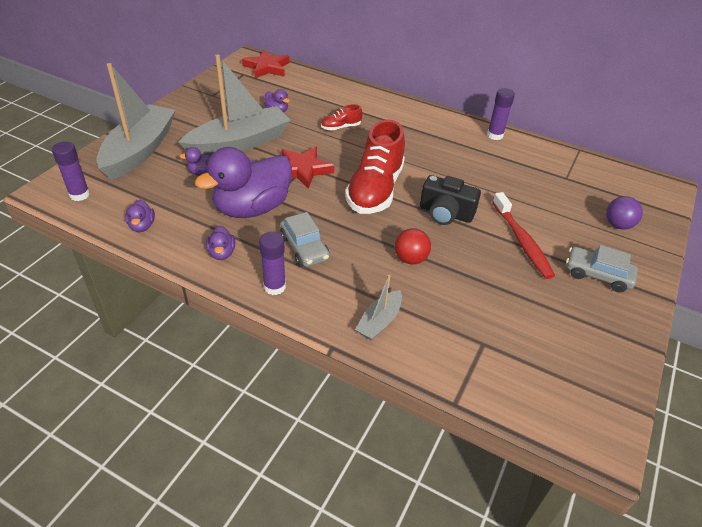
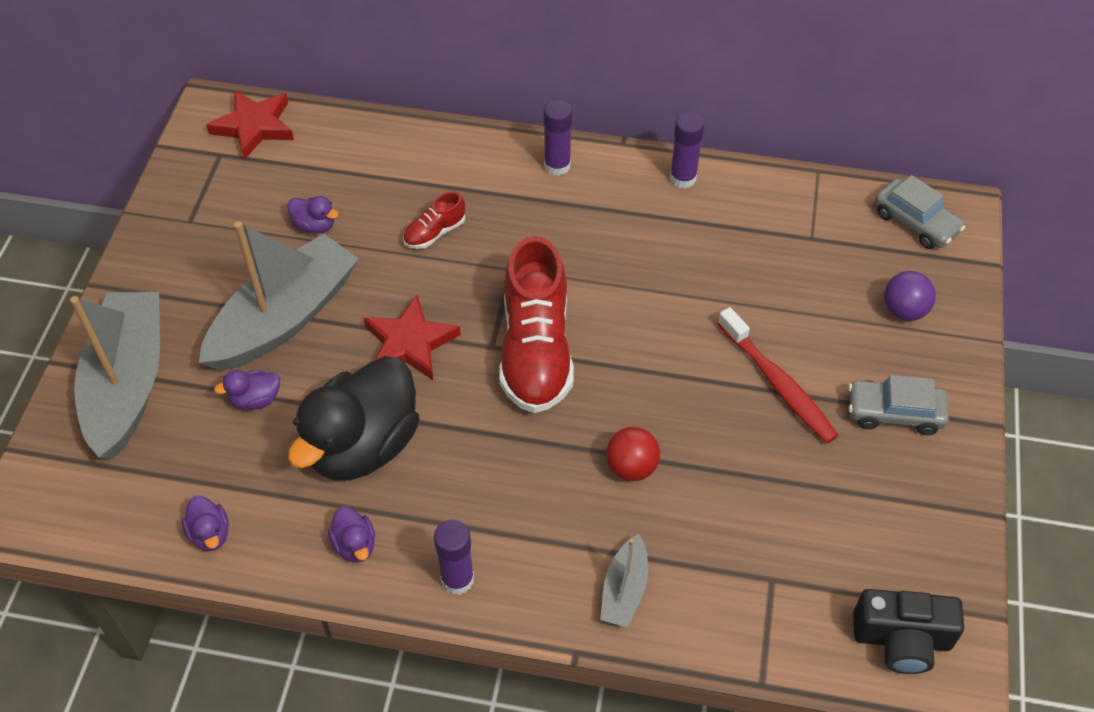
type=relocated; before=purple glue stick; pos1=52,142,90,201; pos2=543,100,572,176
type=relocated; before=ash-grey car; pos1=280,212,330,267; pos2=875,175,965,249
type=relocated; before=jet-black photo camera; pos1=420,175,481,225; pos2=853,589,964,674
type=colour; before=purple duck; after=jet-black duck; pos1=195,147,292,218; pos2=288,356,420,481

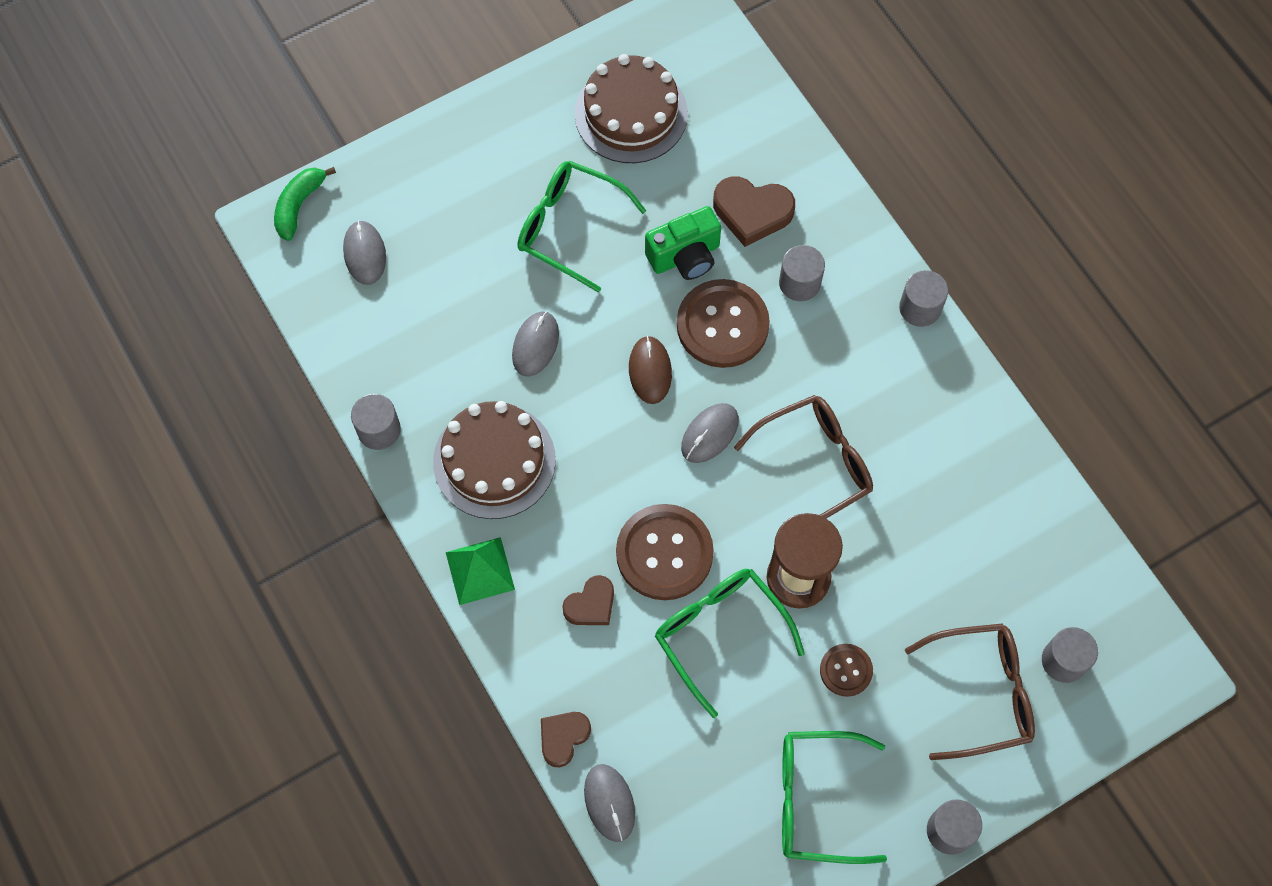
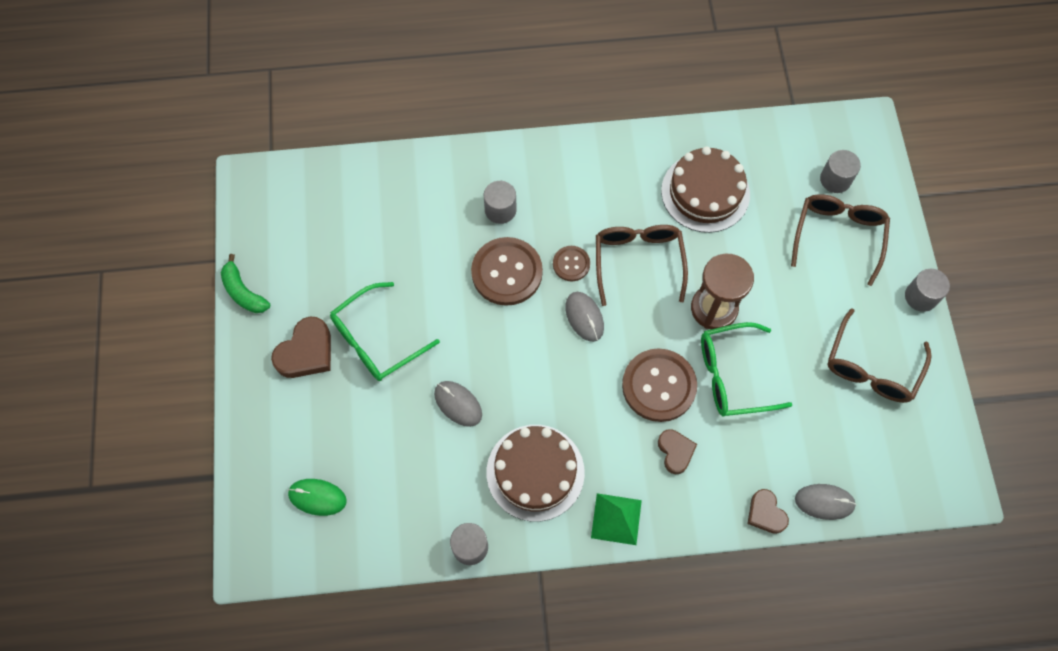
type=missing; before=russet computer mouse; pos1=629,336,672,404
type=missing; before=emerald photo camera; pos1=645,206,721,280
type=missing; before=ash-grey cylinder shape; pos1=899,270,948,327
type=relocated; before=emerald toy banana; pos1=274,167,336,241; pos2=221,254,270,313
type=relocated; before=russet gateau; pos1=575,54,688,163; pos2=661,146,750,233
type=relocated; before=russet heart shape; pos1=713,176,795,247; pos2=271,317,331,378
type=relocated; before=russet sewing button; pos1=820,644,873,697; pos2=553,246,590,281
type=colour; before=ash-grey computer mouse; after=emerald computer mouse; pos1=343,221,386,285; pos2=288,479,347,516
type=colour; before=emerald glasses; after=russet glasses; pos1=782,731,887,864; pos2=827,308,931,403

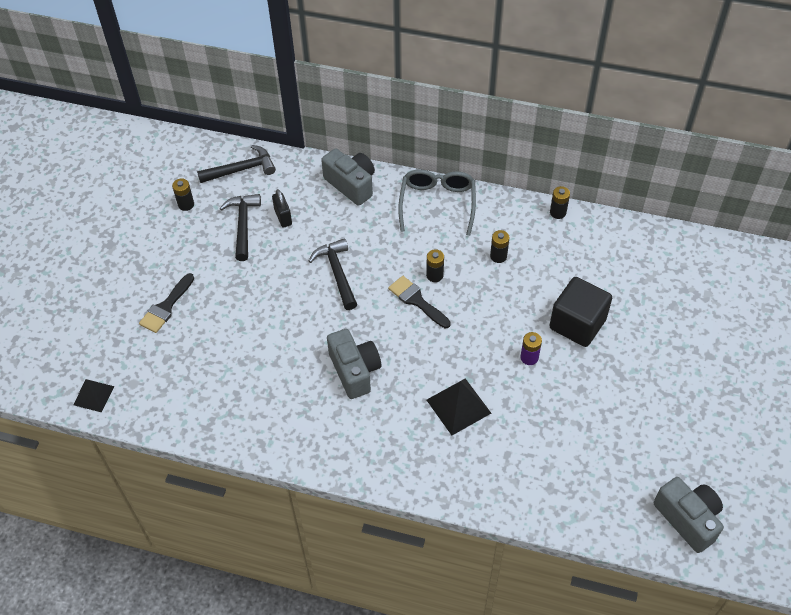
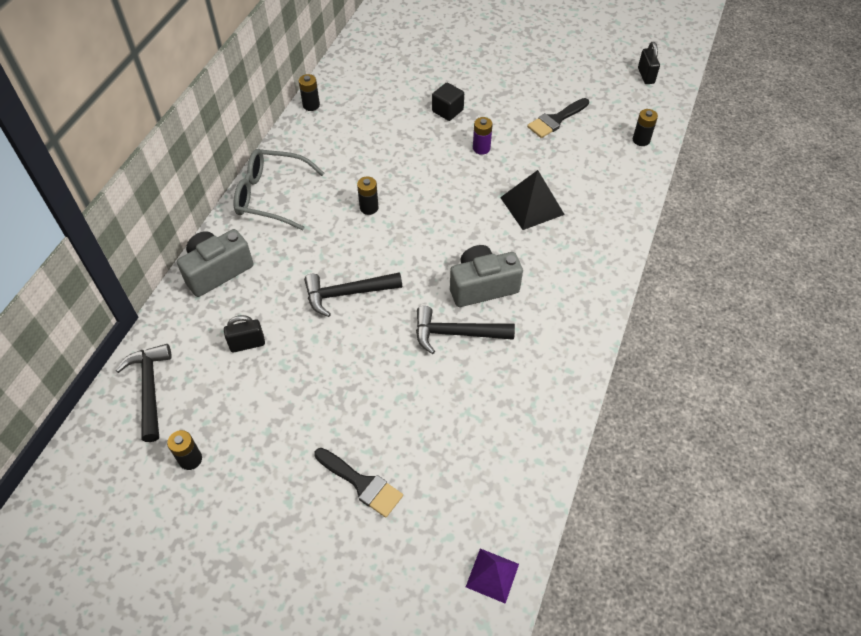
type=relocated; before=jet-black claw hammer; pos1=220,194,261,261; pos2=416,306,515,354
type=relocated; before=jet-black brush; pos1=388,276,451,328; pos2=527,98,589,138
type=relocated; before=jet-black power cell; pos1=490,230,510,263; pos2=633,109,658,146
type=exchanged; before=ash-grey photo camera; after=jet-black lock; pos1=654,477,724,553; pos2=638,42,660,84
type=colour; before=jet-black pyramid shape; after=purple pyramid shape; pos1=74,379,115,413; pos2=466,549,519,604
type=size; before=jet-black solid cube; pos1=549,277,612,347; pos2=432,82,464,121; scale=0.56

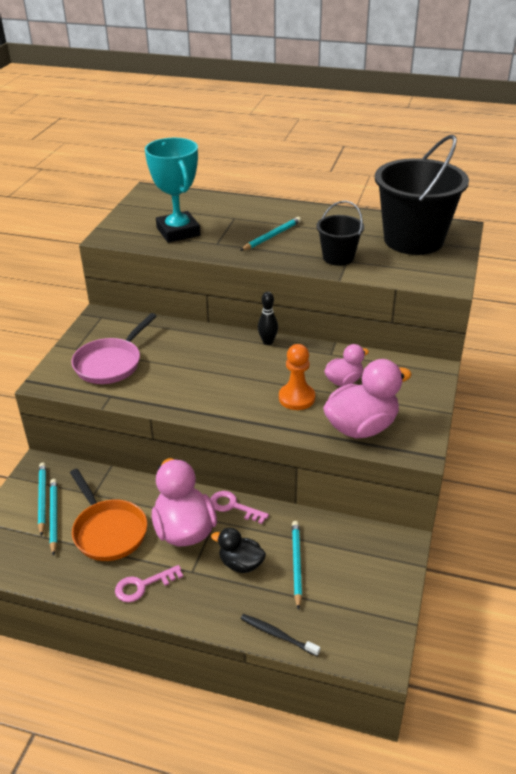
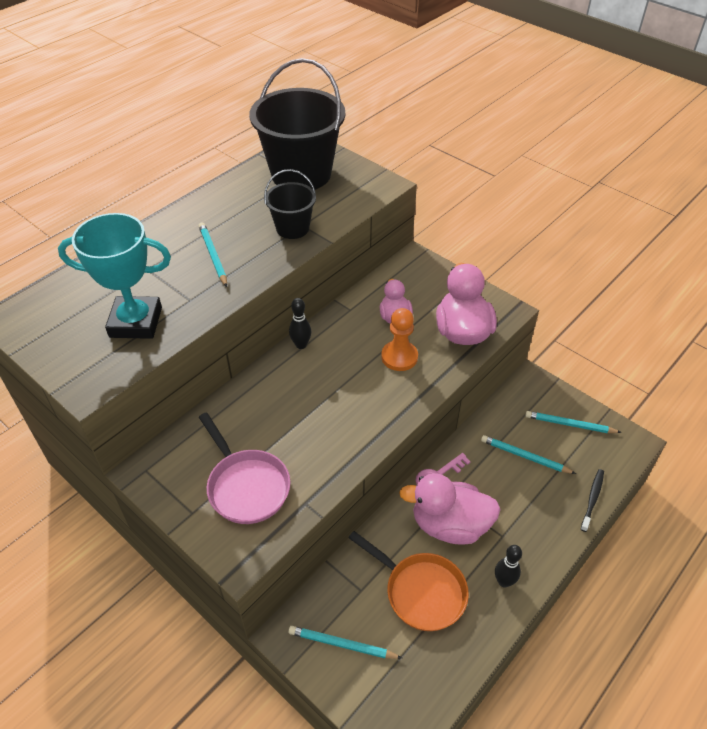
type=missing; before=jet-black duck; pos1=211,528,266,573
type=relocated; before=turquoise pencil; pos1=50,479,57,556; pos2=525,411,622,433
type=exchanged; before=rosy key; after=jet-black skittle; pos1=115,565,183,602; pos2=495,545,522,587
type=spun; before=orange-coloured frying pan; pos1=70,469,147,561; pos2=348,531,469,631; turn=45
type=spun; before=jet-black dental brush; pos1=240,614,320,656; pos2=581,469,604,532; turn=150

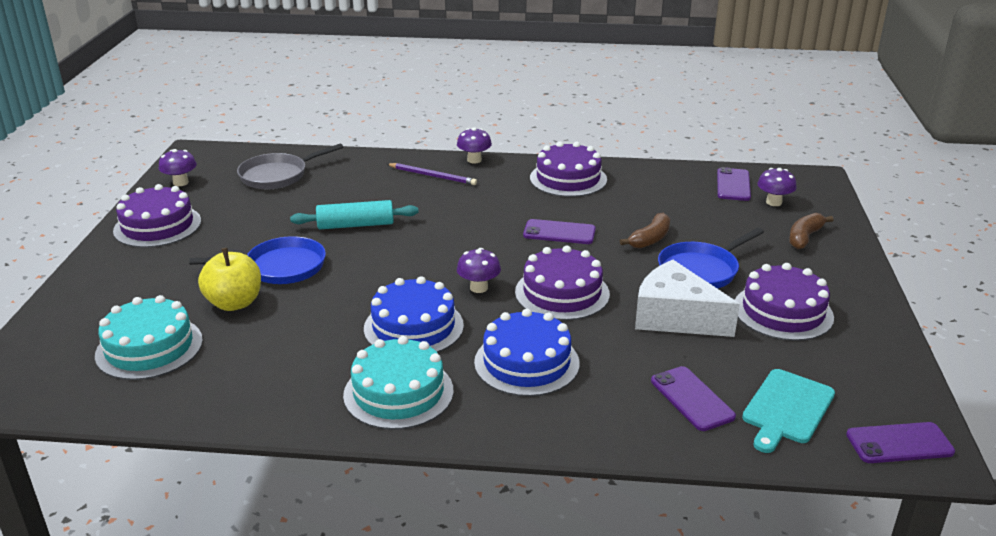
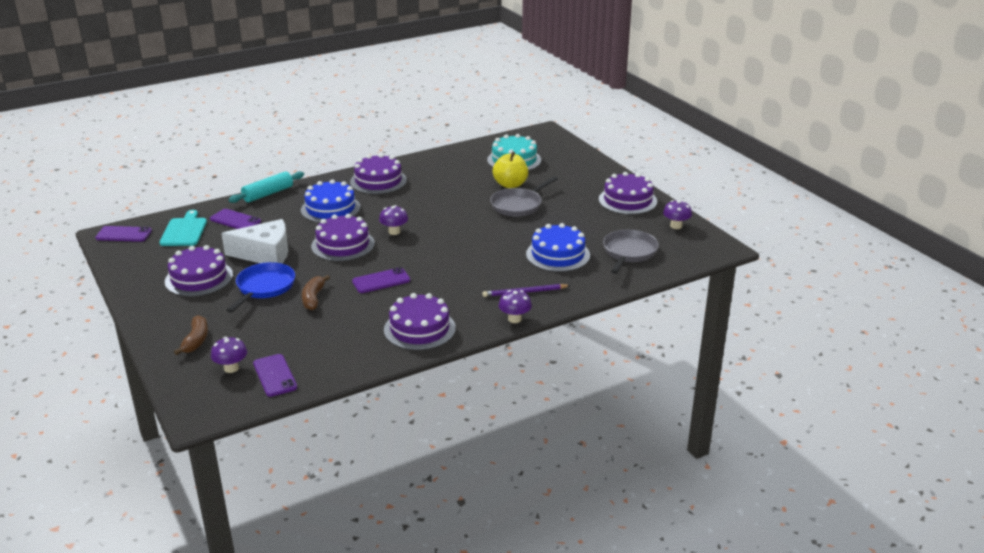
type=relocated; before=turquoise rolling pin; pos1=290,200,419,229; pos2=228,171,304,203
type=relocated; before=cobalt gateau; pos1=364,276,464,353; pos2=526,223,590,272
type=colour; before=cobalt frying pan; after=ash-grey frying pan; pos1=189,236,326,284; pos2=490,176,558,217
type=colour; before=turquoise gateau; after=purple gateau; pos1=343,336,454,430; pos2=350,153,407,194
type=spun; before=purple phone; pos1=846,422,955,463; pos2=95,226,152,242; turn=45

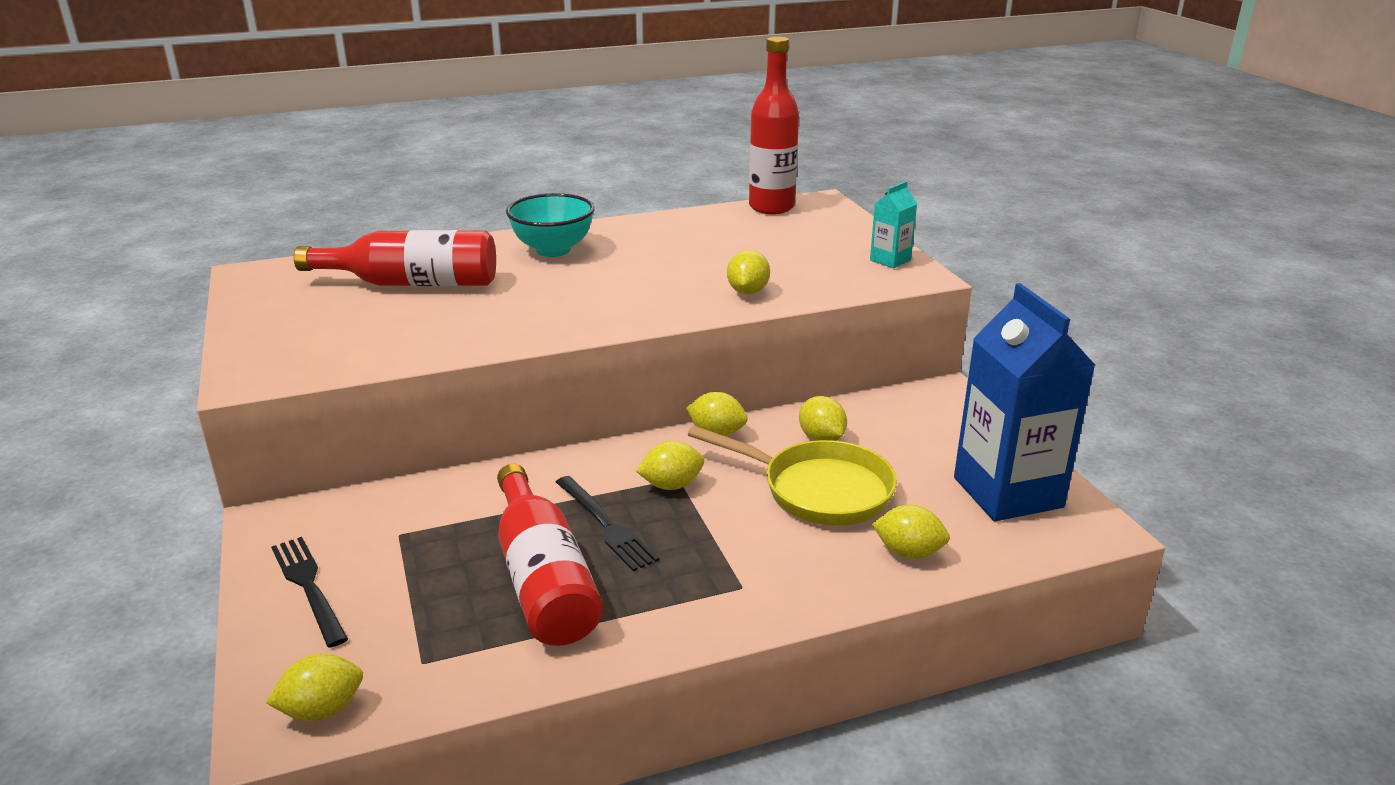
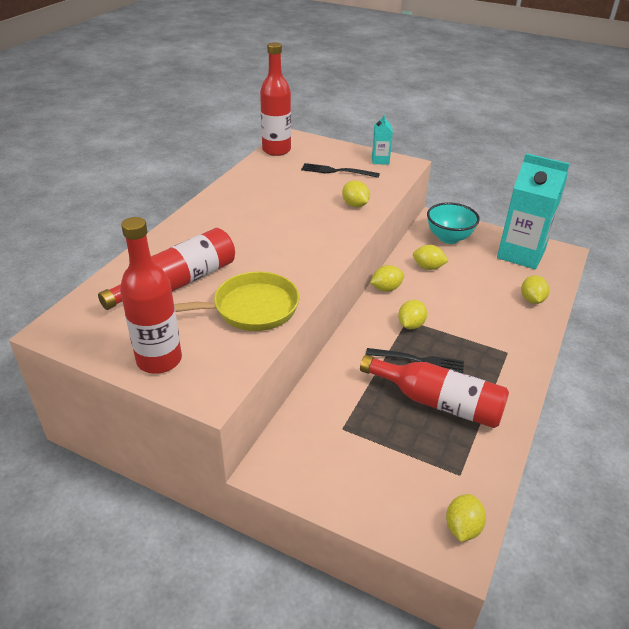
type=appeared; after=scarlet bottle; pos2=120,217,182,374
type=relocated; before=jet-black table fork; pos1=271,537,348,648; pos2=301,163,380,178
type=relocated; before=turquoise serving bowl; pos1=506,193,595,257; pos2=427,202,480,244
type=relocated; before=golden frying pan; pos1=688,426,897,526; pos2=174,272,299,331
type=colour; before=cobalt milk carton; after=turquoise milk carton; pos1=954,283,1096,521; pos2=497,153,570,269
type=spun; before=golden toy lemon; pos1=872,505,950,559; pos2=521,275,549,304; turn=-60

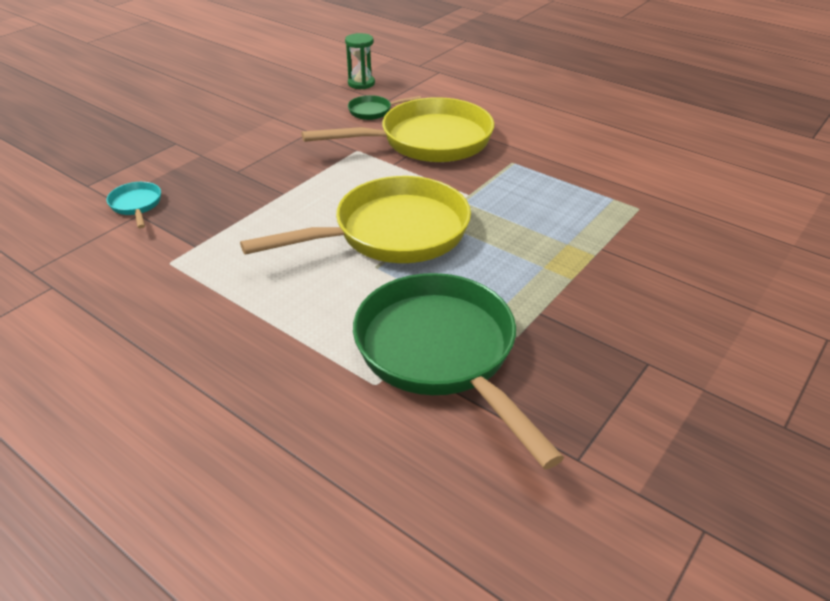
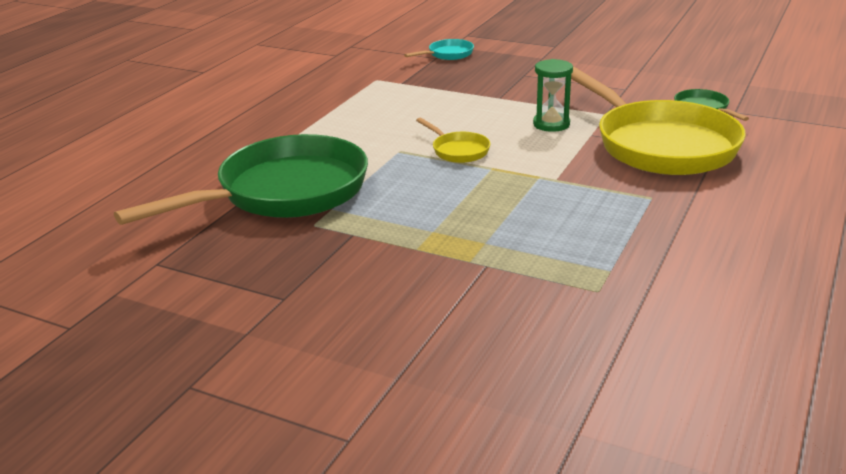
type=relocated; before=emerald sand timer; pos1=345,33,375,89; pos2=533,59,573,132
type=size; before=golden frying pan; pos1=240,176,471,263; pos2=416,118,491,163; scale=0.42

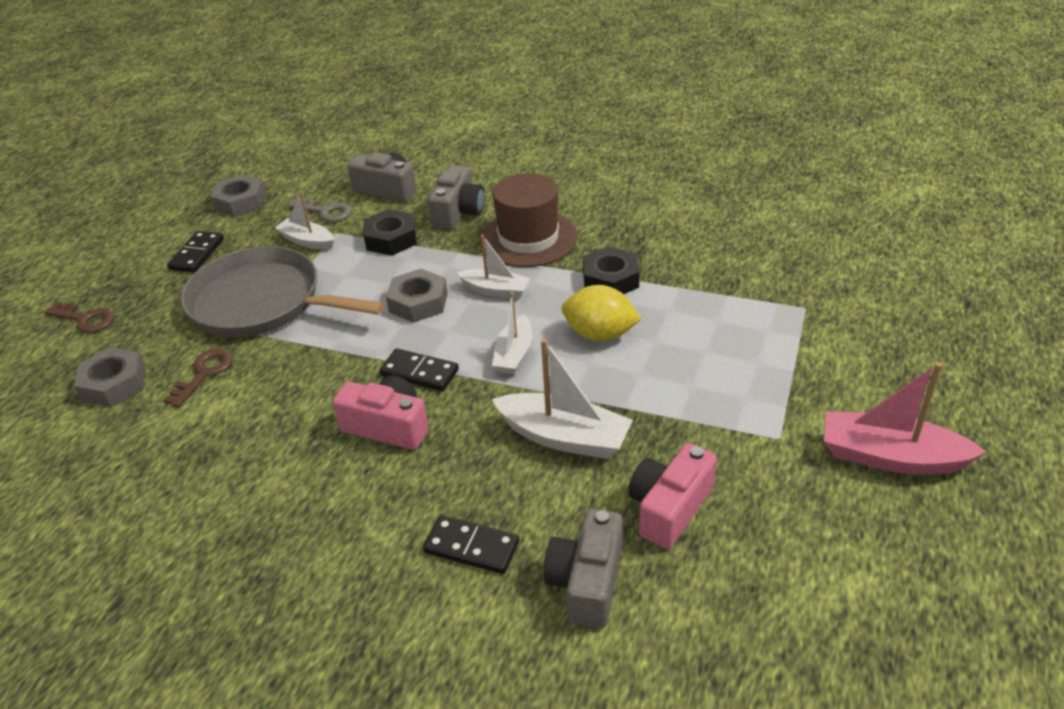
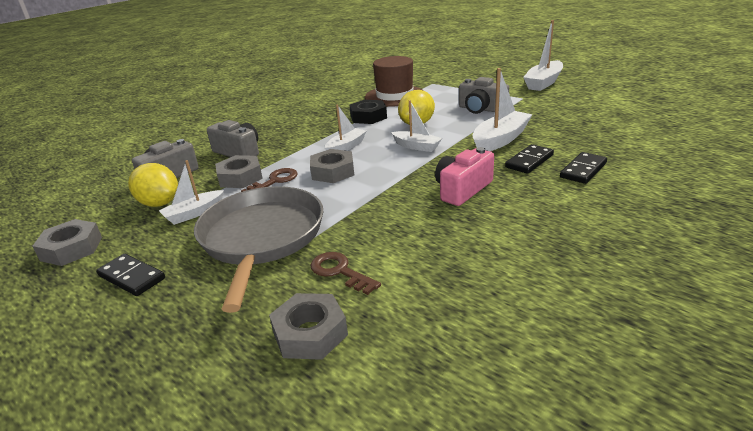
type=missing; before=rosy photo camera; pos1=628,443,717,549
type=relocated; before=russet key; pos1=44,302,115,333; pos2=241,168,298,192
type=relocated; before=jet-black domino; pos1=379,348,459,391; pos2=505,144,554,174
type=relocated; before=russet tall hat; pos1=479,173,578,267; pos2=365,56,424,107
type=relocated; before=ash-grey photo camera; pos1=544,509,623,628; pos2=459,77,509,114
type=exchanged; before=ash-grey key; after=golden toy lemon; pos1=288,198,352,222; pos2=128,163,178,207
type=colour; before=jet-black hex nut; after=ash-grey hex nut; pos1=363,209,417,256; pos2=215,155,263,188
type=colour; before=rosy boat; after=white boat; pos1=824,362,987,475; pos2=523,20,563,91
type=spun; before=ash-grey frying pan; pos1=181,246,385,337; pos2=194,186,323,313; turn=135

